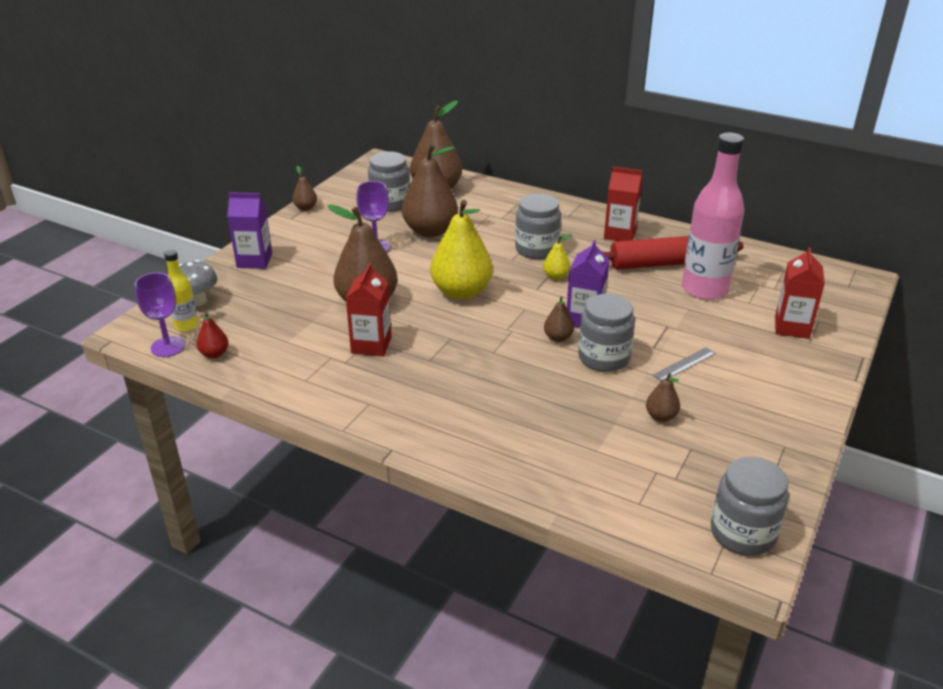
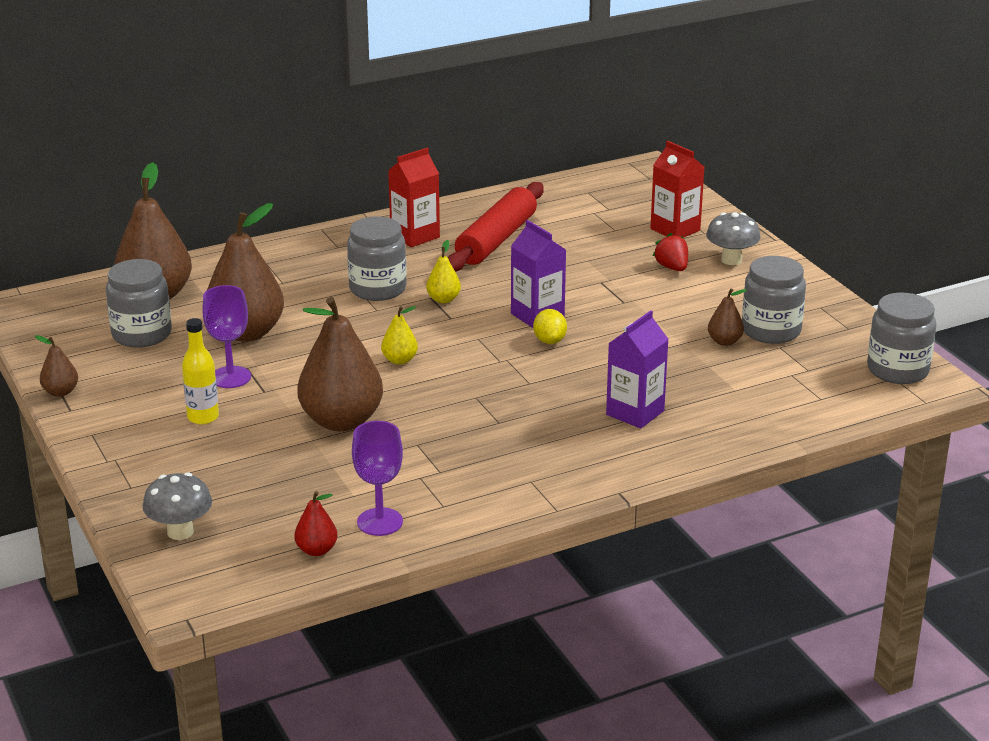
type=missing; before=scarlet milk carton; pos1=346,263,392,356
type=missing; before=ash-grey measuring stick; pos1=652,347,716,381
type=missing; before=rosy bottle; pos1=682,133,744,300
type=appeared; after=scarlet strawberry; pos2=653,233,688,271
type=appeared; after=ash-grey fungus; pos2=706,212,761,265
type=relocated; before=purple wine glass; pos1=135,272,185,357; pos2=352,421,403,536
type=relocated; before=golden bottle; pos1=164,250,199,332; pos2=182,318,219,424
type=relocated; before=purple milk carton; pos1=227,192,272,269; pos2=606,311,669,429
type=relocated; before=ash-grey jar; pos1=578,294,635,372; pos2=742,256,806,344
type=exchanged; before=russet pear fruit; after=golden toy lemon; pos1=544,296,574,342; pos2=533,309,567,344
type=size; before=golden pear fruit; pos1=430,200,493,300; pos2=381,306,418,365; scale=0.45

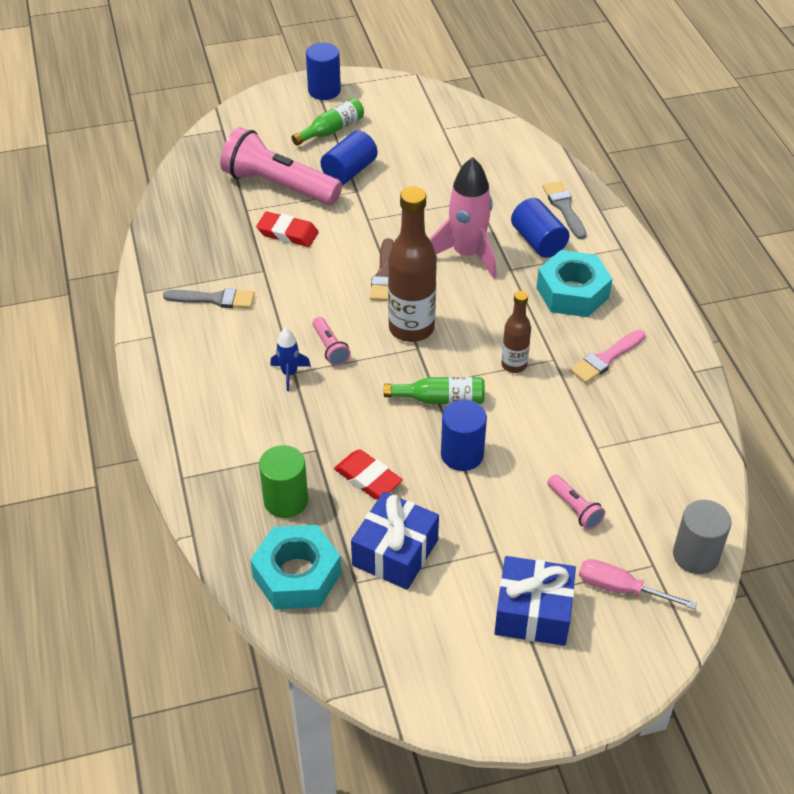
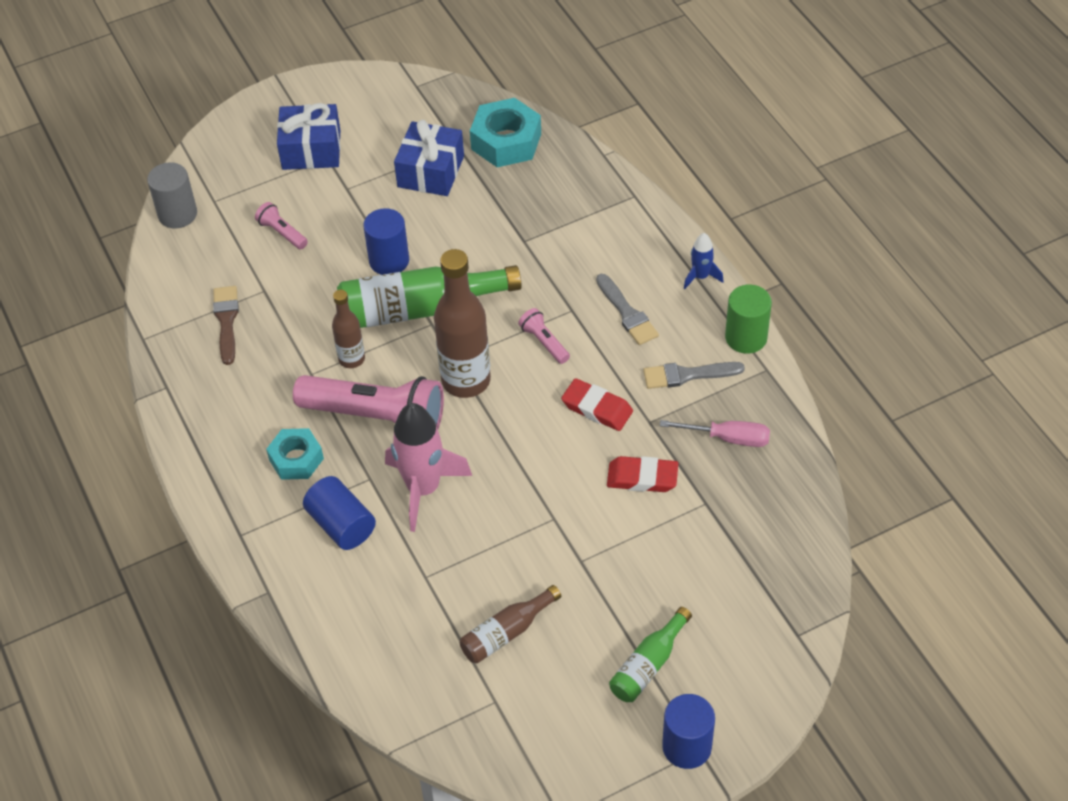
type=missing; before=cobalt cylinder shape; pos1=321,130,378,185
type=missing; before=rosy brush; pos1=570,330,645,383
type=appeared; after=russet bottle; pos2=460,585,561,663
type=relocated; before=rosy pocket torch; pos1=220,127,342,205; pos2=293,375,444,429
type=relocated; before=emerald cylinder shape; pos1=259,445,308,518; pos2=725,284,772,354
type=relocated; before=cobalt spaceship; pos1=270,328,311,391; pos2=684,233,724,289
type=relocated; before=scarlet gum eraser; pos1=334,450,403,500; pos2=561,378,633,431
type=relocated; before=russet brush; pos1=370,238,394,301; pos2=213,286,239,365
type=relocated; before=ash-grey brush; pos1=542,181,586,239; pos2=596,274,659,345
type=relocated; before=rosy screwdriver; pos1=579,559,697,609; pos2=660,420,770,447
type=size; before=emerald bottle; pos1=384,377,485,404; pos2=337,265,522,328; scale=1.82
type=size; before=turquoise hex nut; pos1=536,250,612,317; pos2=266,428,324,480; scale=0.66

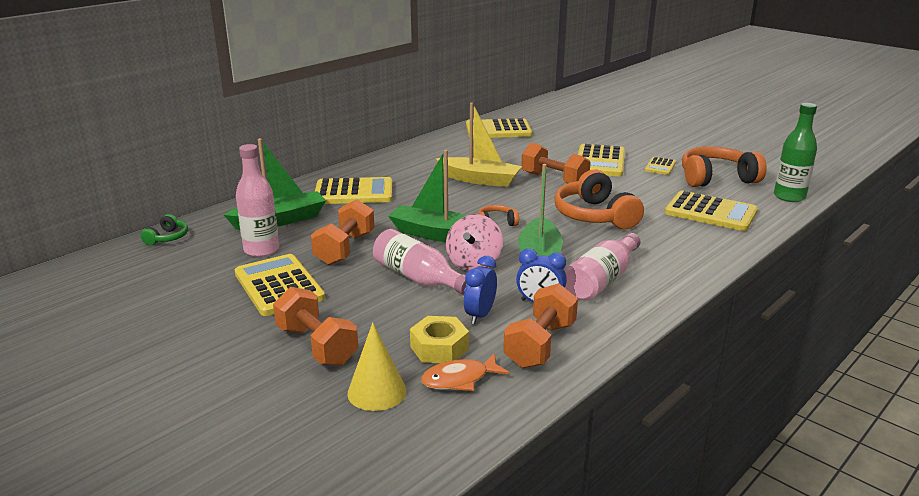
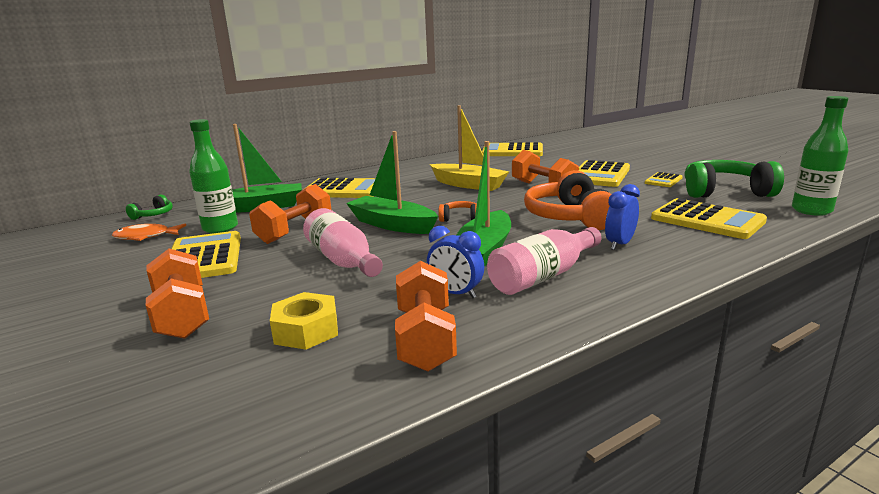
type=missing; before=golden cone shape; pos1=347,322,406,411
type=missing; before=rosy whirligig; pos1=446,214,503,271
type=relocated; before=orange-coloured toy fish; pos1=421,353,510,391; pos2=112,224,186,241
type=relocated; before=cobalt clock; pos1=464,256,497,324; pos2=605,184,640,250
type=colour; before=rosy bottle; after=emerald bottle; pos1=236,144,279,257; pos2=189,119,238,234
type=colour; before=orange-coloured headphones; after=emerald headphones; pos1=682,146,767,187; pos2=685,160,784,198
type=spun; before=orange-coloured hand weight; pos1=503,283,578,368; pos2=395,261,457,372; turn=-45

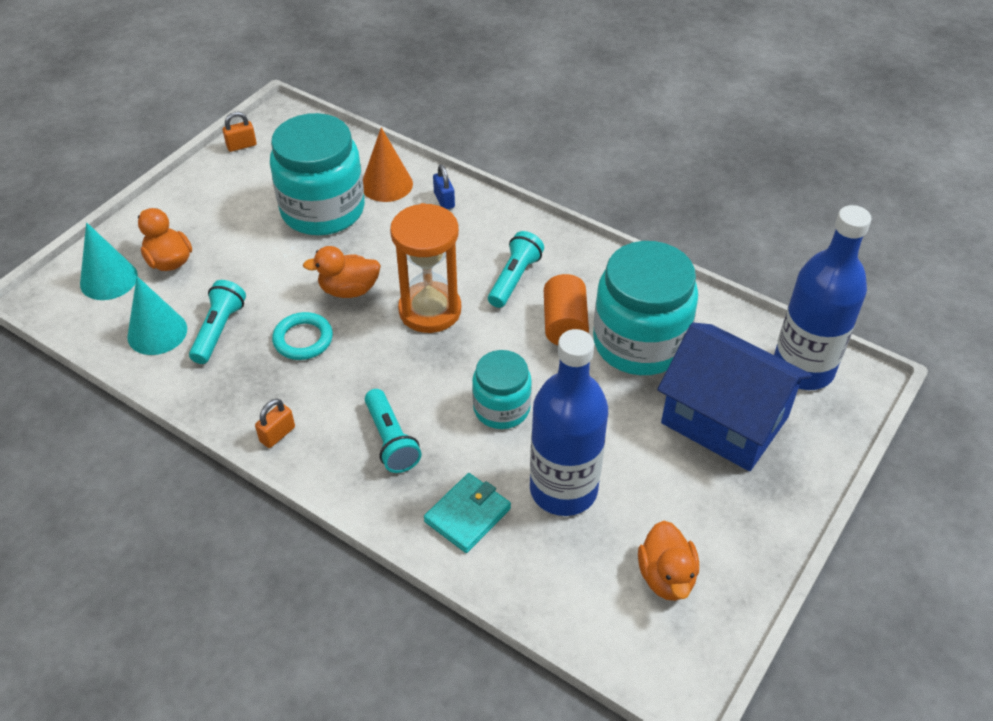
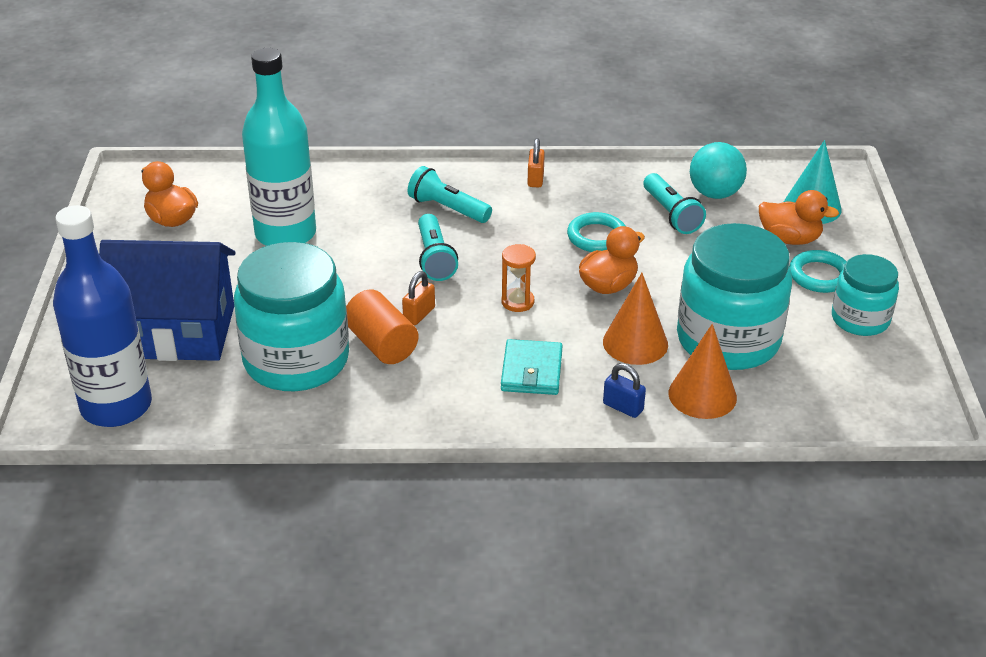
type=appeared; after=orange-coloured cone shape; pos2=603,273,668,365
type=appeared; after=turquoise hoop; pos2=789,250,847,293
type=relocated; before=orange-coloured lock; pos1=223,112,257,152; pos2=402,271,435,325
type=relocated; before=turquoise card wallet; pos1=424,473,511,553; pos2=501,339,563,395
type=relocated; before=turquoise jar; pos1=472,350,532,429; pos2=832,254,899,336
type=relocated; before=turquoise pocket torch; pos1=488,231,544,308; pos2=418,214,458,281
type=exchanged; before=turquoise cone shape; after=turquoise sphere; pos1=127,276,187,355; pos2=690,142,747,199
type=colour; before=cobalt bottle; after=turquoise bottle; pos1=530,329,608,516; pos2=242,48,316,246
type=size; before=orange-coloured sand timer; pos1=390,203,461,333; pos2=501,244,536,312; scale=0.48

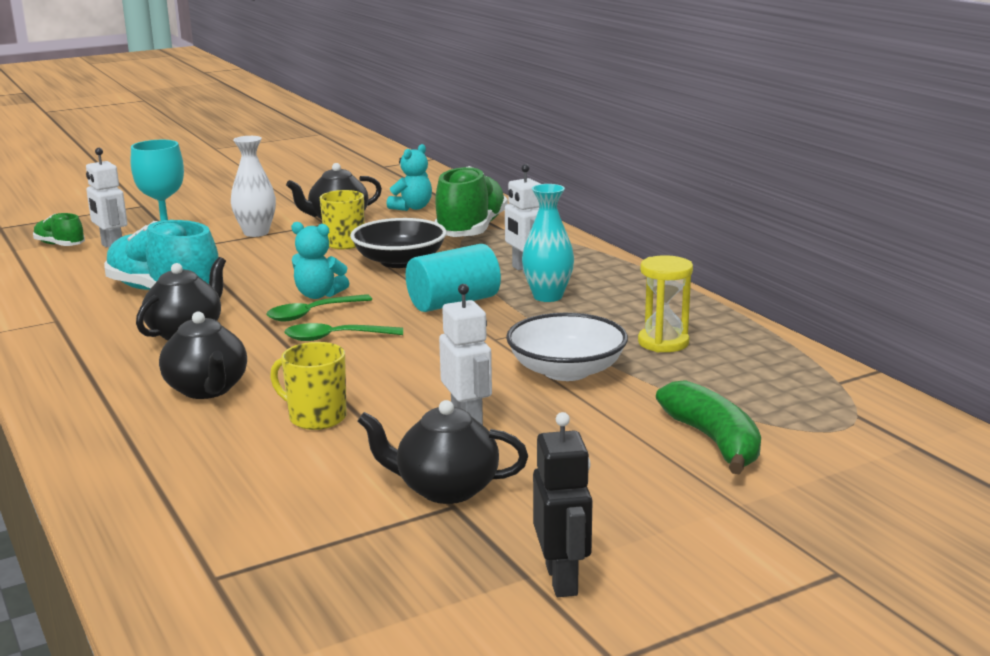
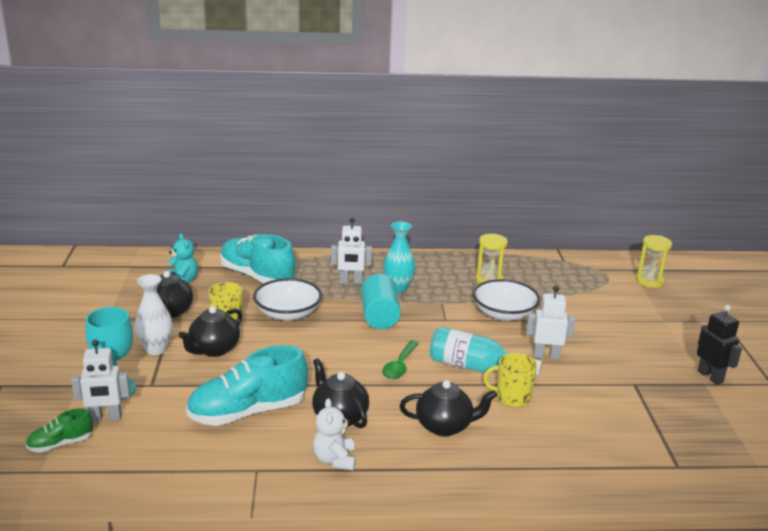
type=missing; before=emerald teaspoon; pos1=267,294,372,321
type=missing; before=turquoise stuffed bear; pos1=291,222,349,299
type=missing; before=emerald toy banana; pos1=656,380,761,474
type=appeared; after=white stuffed bear; pos2=313,398,356,470
type=appeared; after=turquoise bottle; pos2=430,327,542,376
type=appeared; after=golden sand timer; pos2=636,235,672,288
type=relocated; before=jet-black china teapot; pos1=358,400,528,504; pos2=179,306,242,357
type=colour; before=jet-black serving bowl; after=white serving bowl; pos1=350,218,447,268; pos2=253,278,322,321
type=colour; before=emerald sneaker; after=turquoise sneaker; pos1=434,166,508,237; pos2=220,234,295,283
type=spun; before=golden mug; pos1=270,342,347,430; pos2=483,353,537,407; turn=45
type=spun; before=jet-black robot figure; pos1=533,412,593,597; pos2=697,305,742,385; turn=45

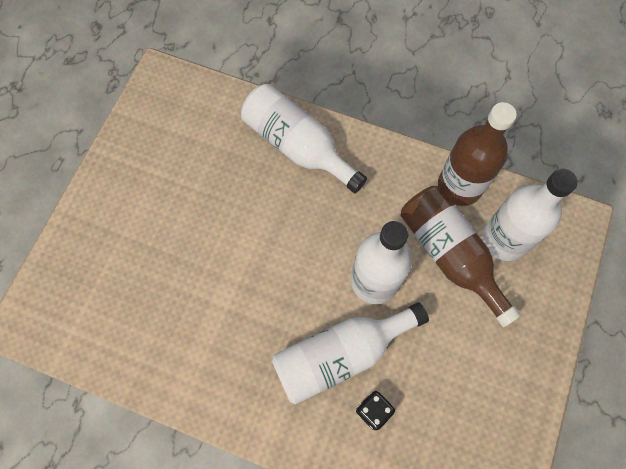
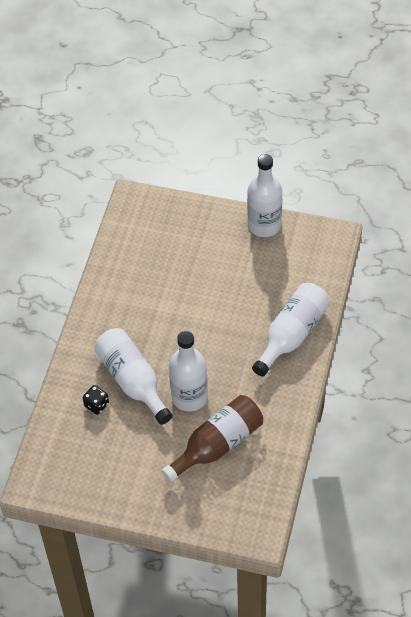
type=missing; before=russet bottle; pos1=438,102,517,206
type=relocated; before=white bottle; pos1=482,168,578,261; pos2=247,154,282,237

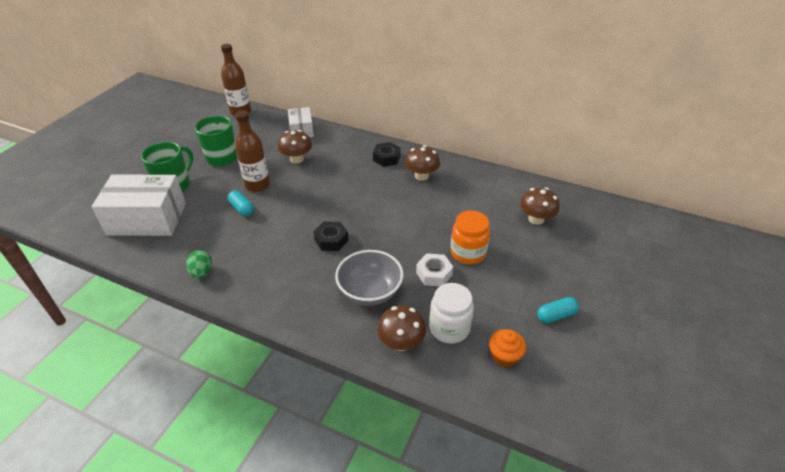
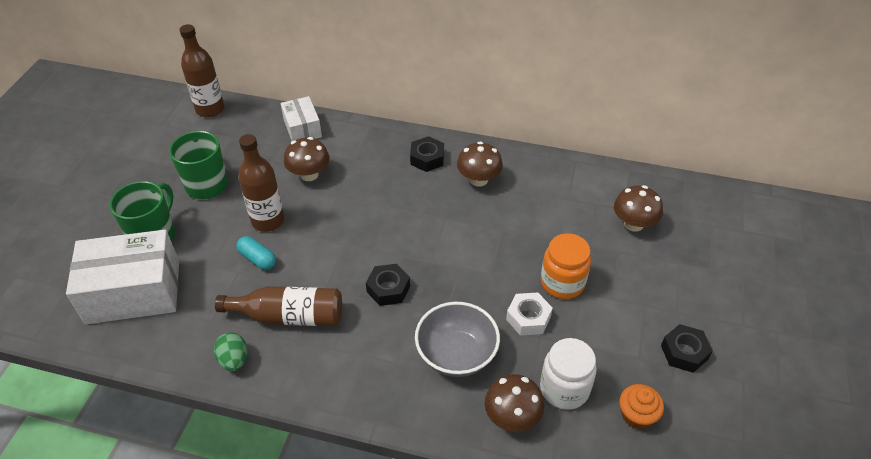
type=appeared; after=russet bottle; pos2=215,286,342,326
type=exchanged; before=turquoise pill shape; after=jet-black hex nut; pos1=537,297,579,323; pos2=661,324,713,373

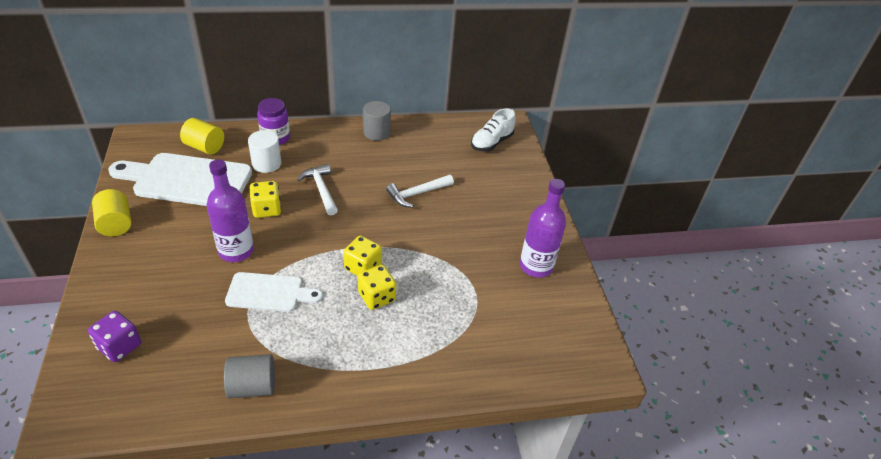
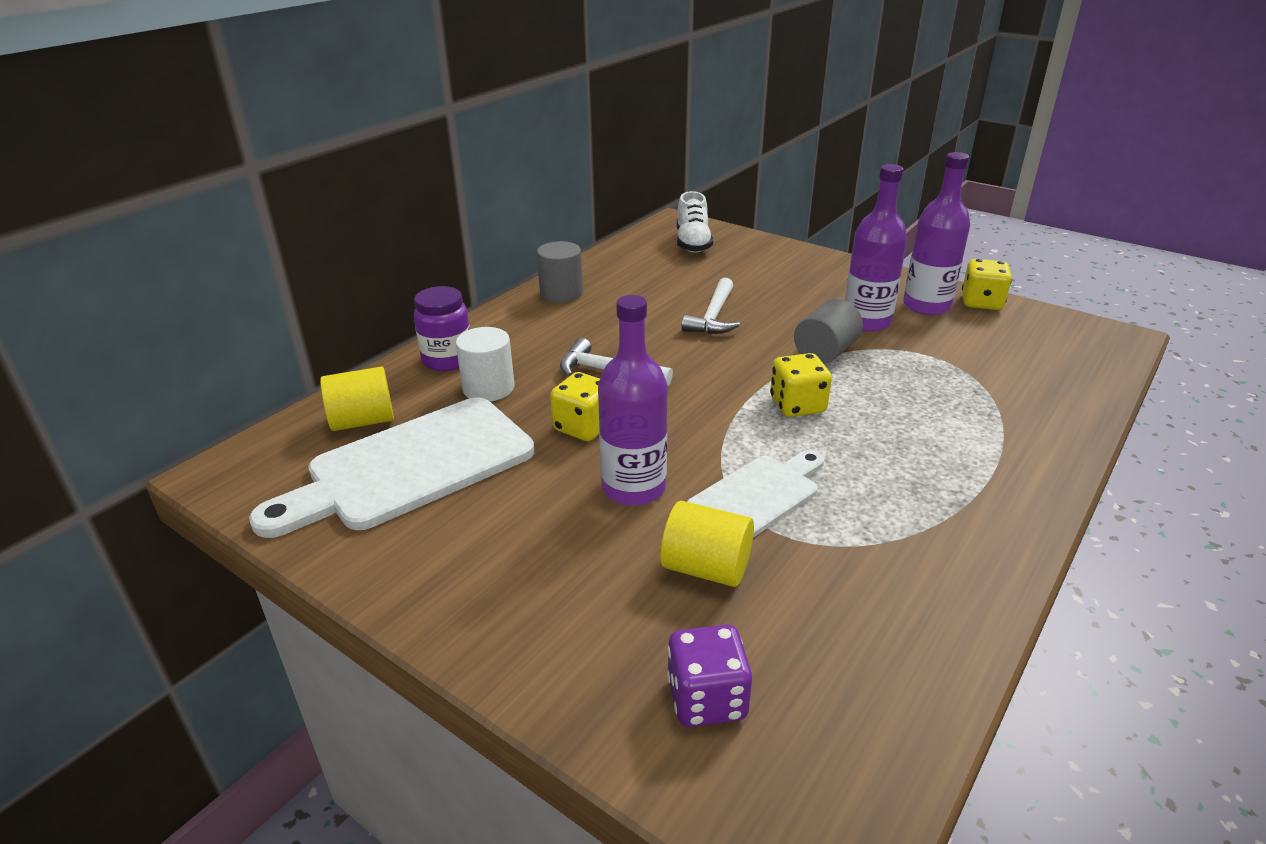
type=appeared; after=purple bottle; pos2=845,164,907,332
type=relocated; before=golden cylinder shape; pos1=92,189,131,236; pos2=660,501,754,587
type=relocated; before=ash-grey cylinder shape; pos1=224,354,275,398; pos2=794,299,863,364
type=relocated; before=golden game die; pos1=358,265,396,310; pos2=962,259,1012,310

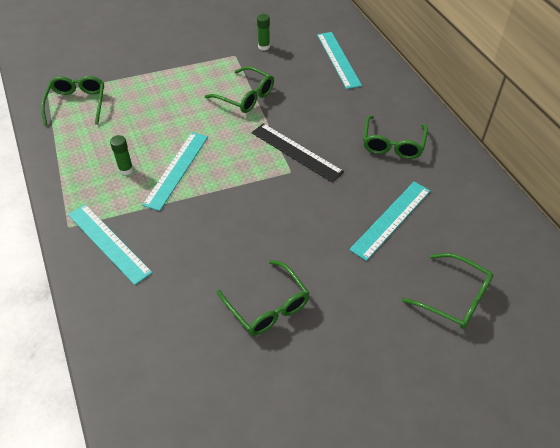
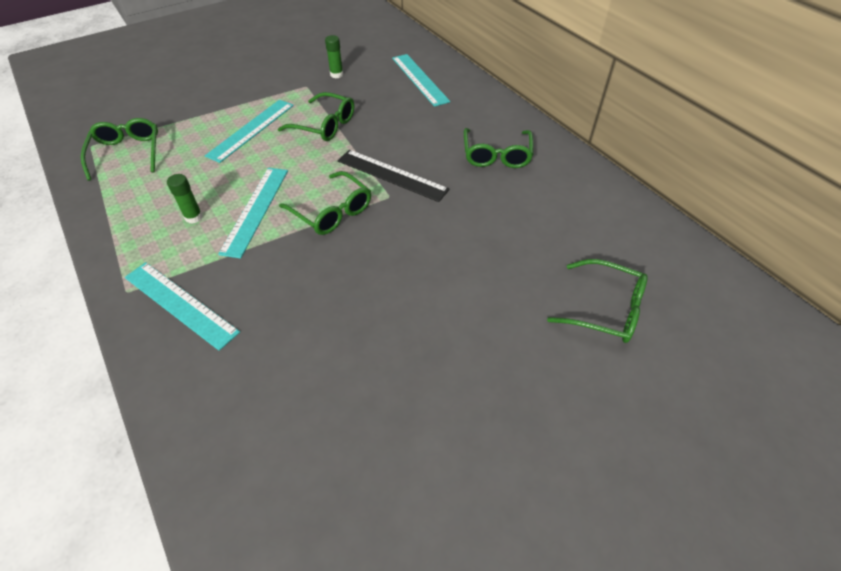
type=relocated; before=emerald glasses; pos1=217,260,310,335; pos2=279,171,371,235
type=relocated; before=turquoise measuring stick; pos1=349,182,430,261; pos2=205,100,294,163

